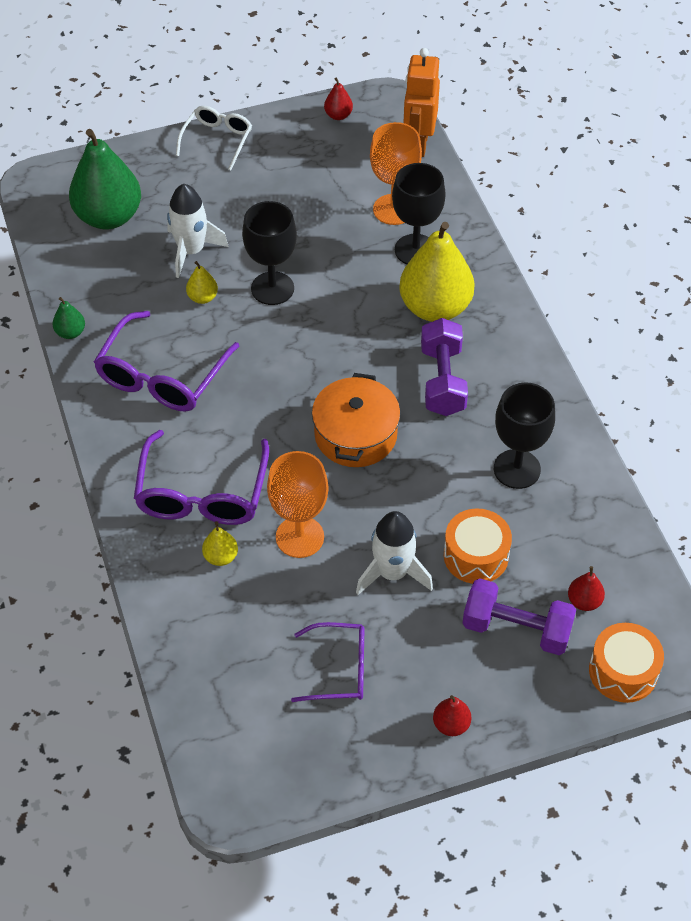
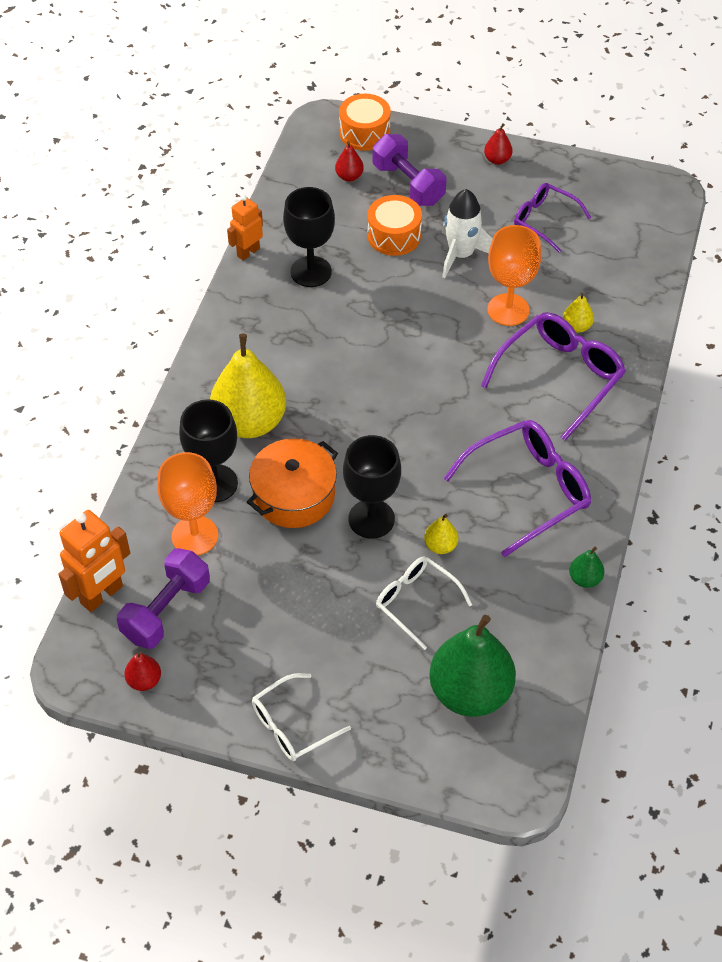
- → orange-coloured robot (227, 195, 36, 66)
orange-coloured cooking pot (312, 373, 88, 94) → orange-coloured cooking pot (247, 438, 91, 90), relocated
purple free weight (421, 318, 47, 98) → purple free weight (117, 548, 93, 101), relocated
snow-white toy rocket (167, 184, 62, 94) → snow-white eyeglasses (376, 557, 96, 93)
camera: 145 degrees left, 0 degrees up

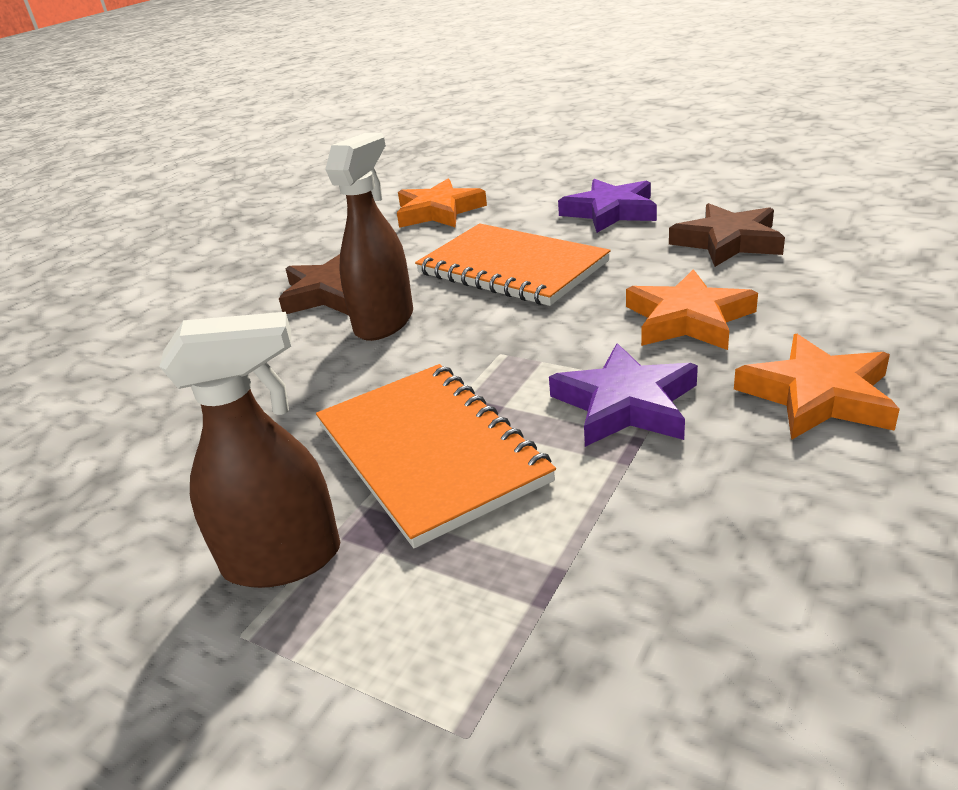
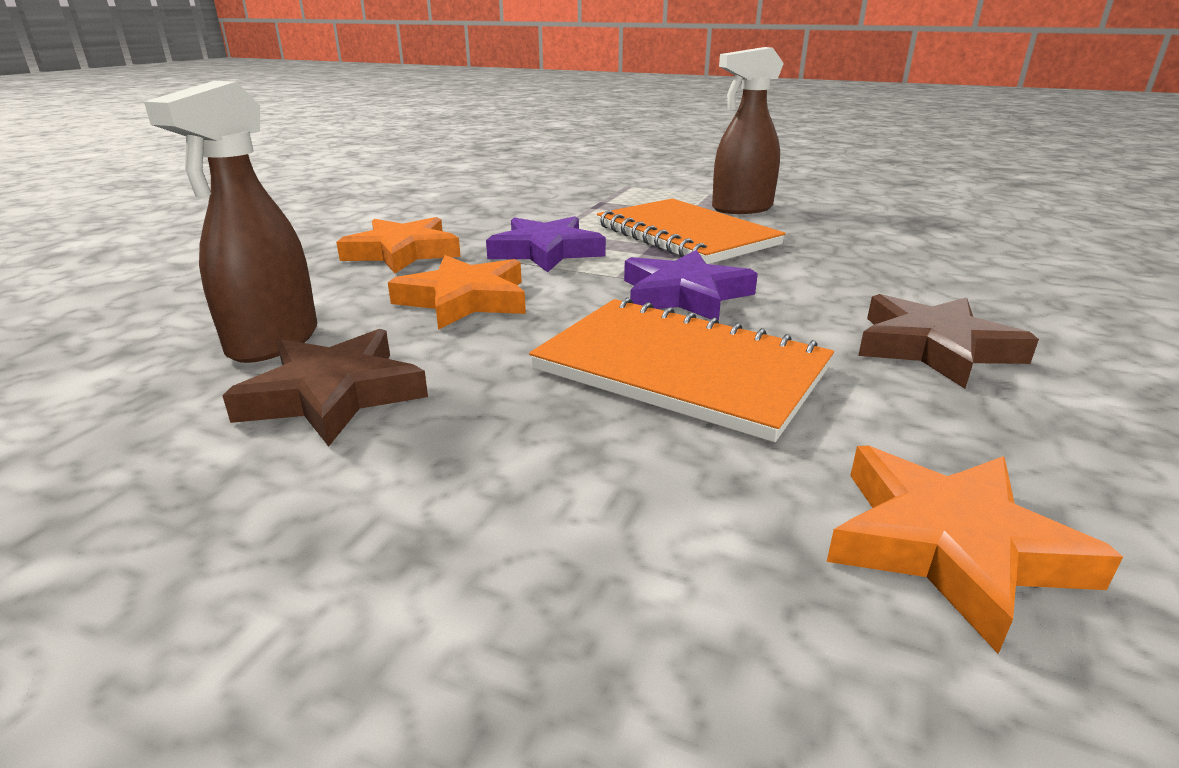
dark brown spray cleaner (325, 133, 88, 208) → dark brown spray cleaner (144, 81, 173, 282), relocated
purple star shape (558, 179, 99, 54) → purple star shape (624, 250, 134, 71), relocated
camera: 170 degrees right, 5 degrees down

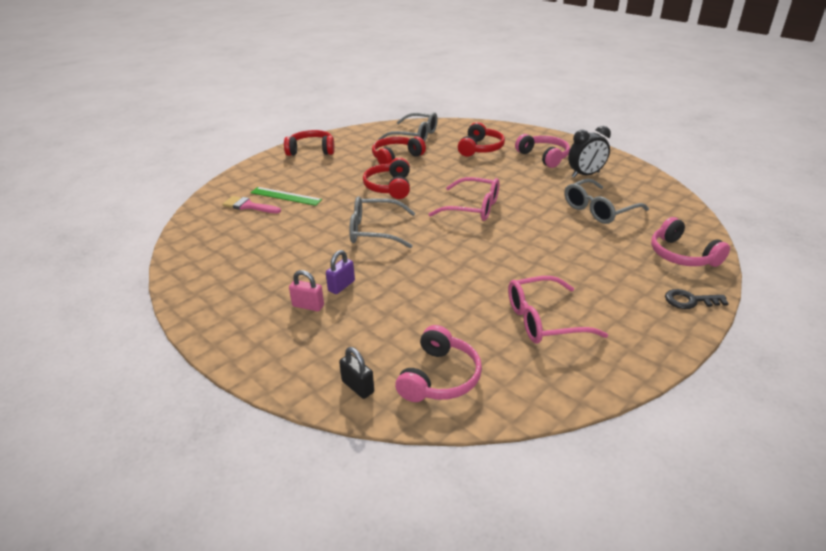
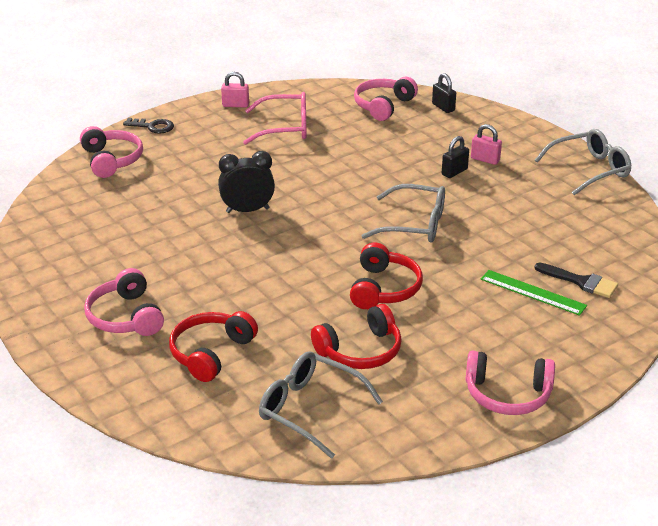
rosy eyeglasses (429, 177, 70, 44) → -
- → rosy small lock (221, 72, 28, 36)
grey eyeglasses (565, 179, 84, 45) → grey eyeglasses (535, 129, 96, 66), relocated
jet-black bedside clock (568, 126, 43, 52) → jet-black bedside clock (218, 151, 57, 62), relocated
rosy paint brush (223, 196, 58, 17) → jet-black paint brush (534, 263, 84, 35)
scarlet headphones (284, 130, 51, 26) → rosy headphones (466, 351, 89, 64)
purple small lock (326, 250, 29, 44) → jet-black small lock (442, 136, 27, 42)
camera: 170 degrees left, 0 degrees up

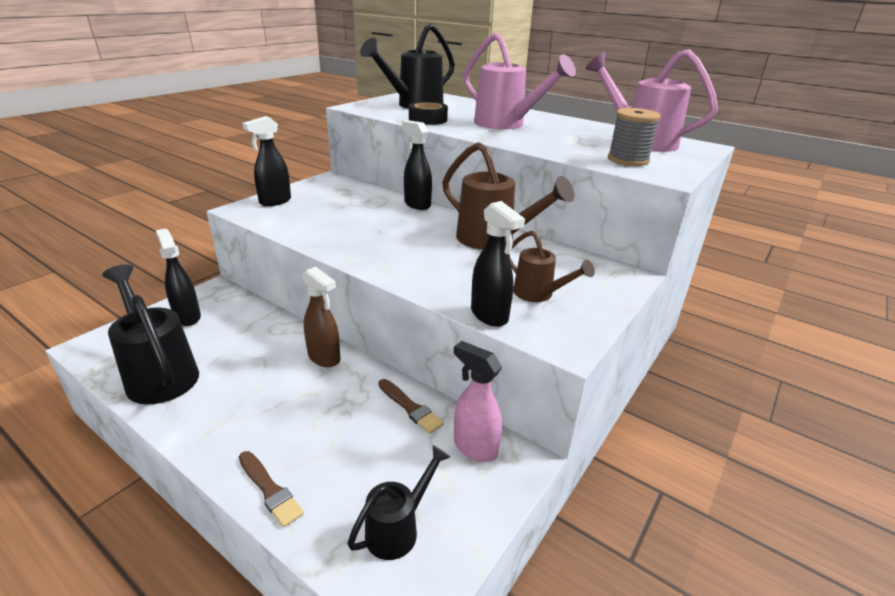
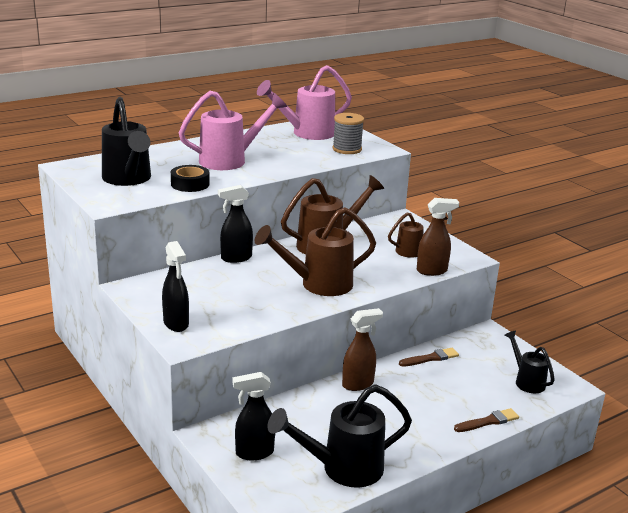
rosy spray cleaner (454, 341, 48, 121) → -
- → dark brown watering pot (255, 207, 121, 89)
jet-black spray cleaner (471, 201, 54, 126) → dark brown spray cleaner (417, 198, 42, 78)
camera: 70 degrees left, 5 degrees down

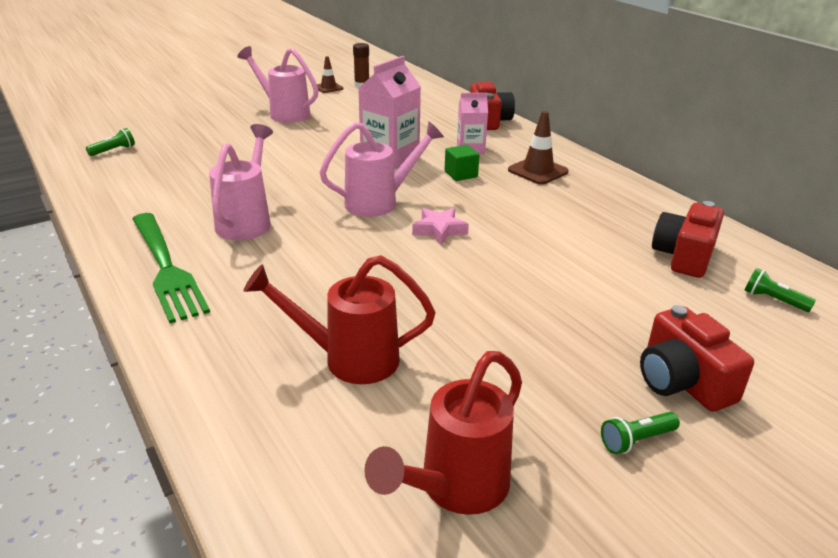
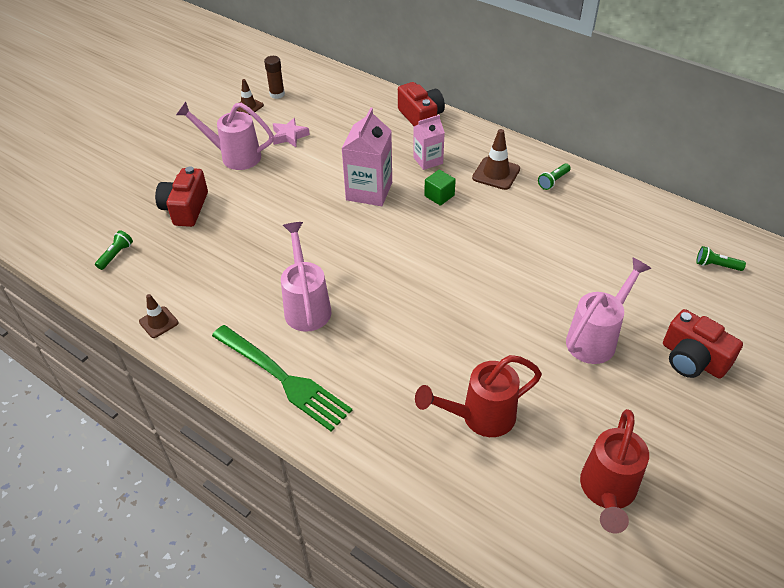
- → dark brown safety cone (139, 294, 39, 44)
rosy watering pot (319, 121, 125, 96) → rosy watering pot (566, 257, 85, 107), relocated
rosy star shape (412, 208, 57, 37) → rosy star shape (273, 118, 37, 29), relocated
emerald flashlight (601, 412, 79, 42) → emerald flashlight (538, 163, 33, 27), relocated
scarlet compact camera (652, 201, 72, 77) → scarlet compact camera (155, 166, 53, 61), relocated
camera: 20 degrees left, 15 degrees up

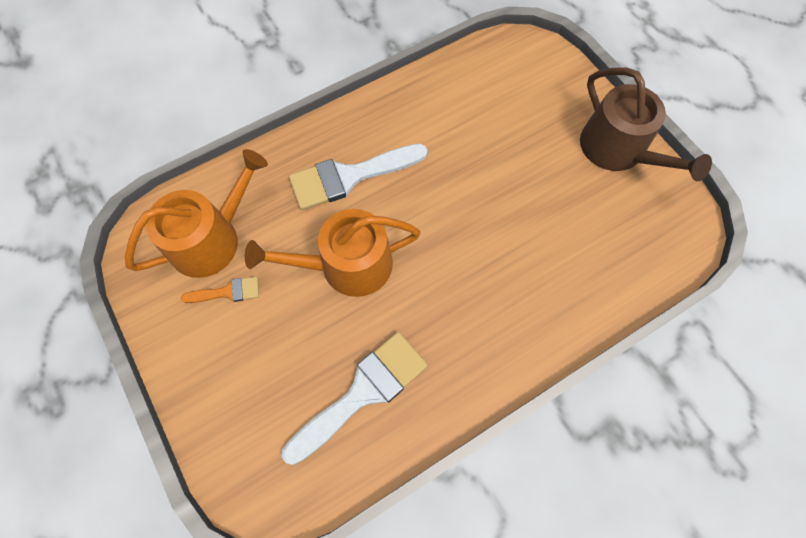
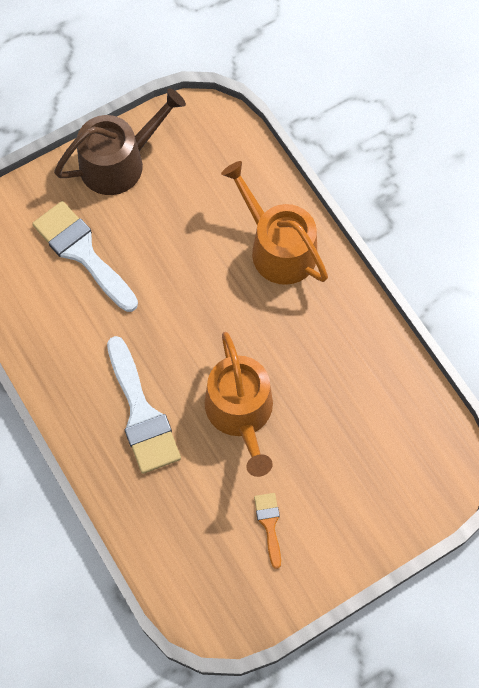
orange-coloured watering pot (125, 149, 143, 129) → orange-coloured watering pot (221, 161, 107, 124), relocated
snow-white paint brush (282, 332, 146, 133) → snow-white paint brush (32, 201, 106, 111), relocated
camera: 90 degrees left, 0 degrees up

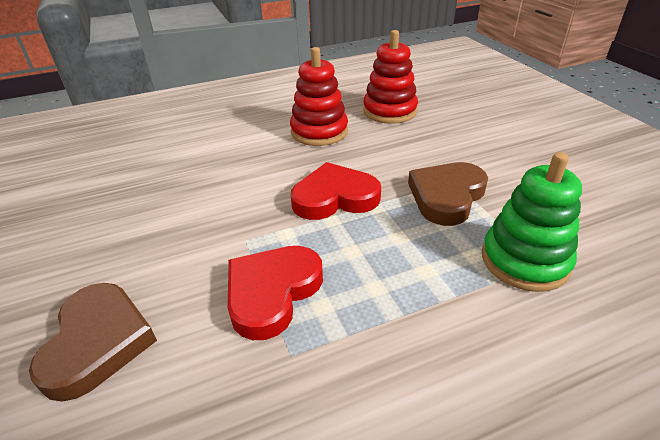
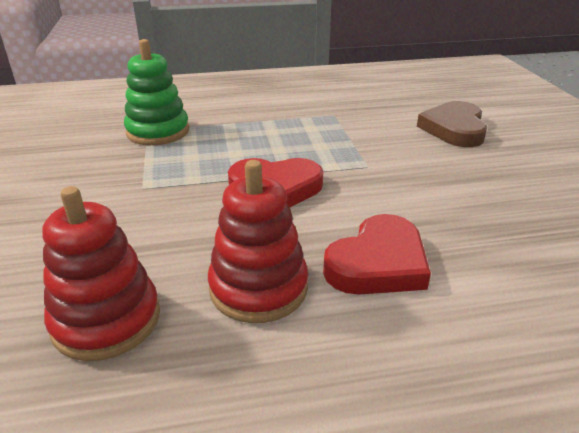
dark brown love heart (408, 162, 80, 64) → -
scarlet love heart (228, 246, 95, 94) → scarlet love heart (323, 214, 108, 81), relocated
camera: 170 degrees left, 5 degrees down

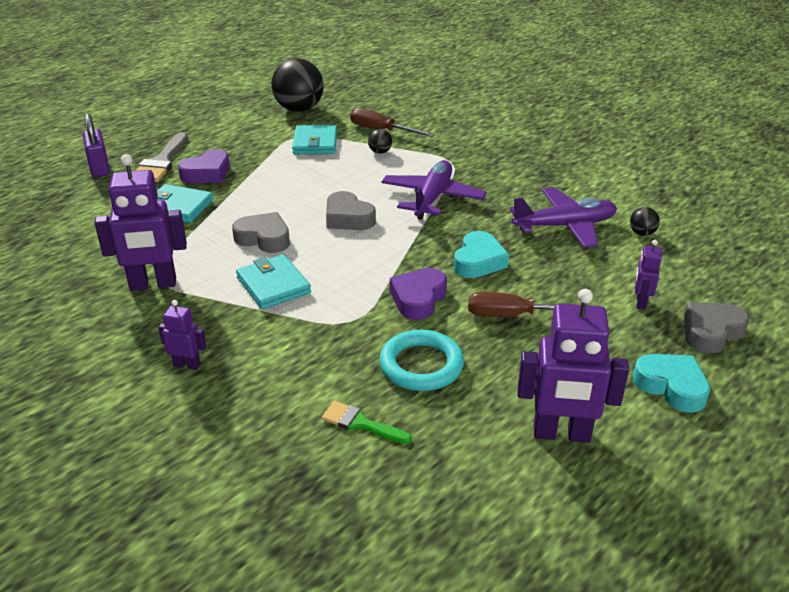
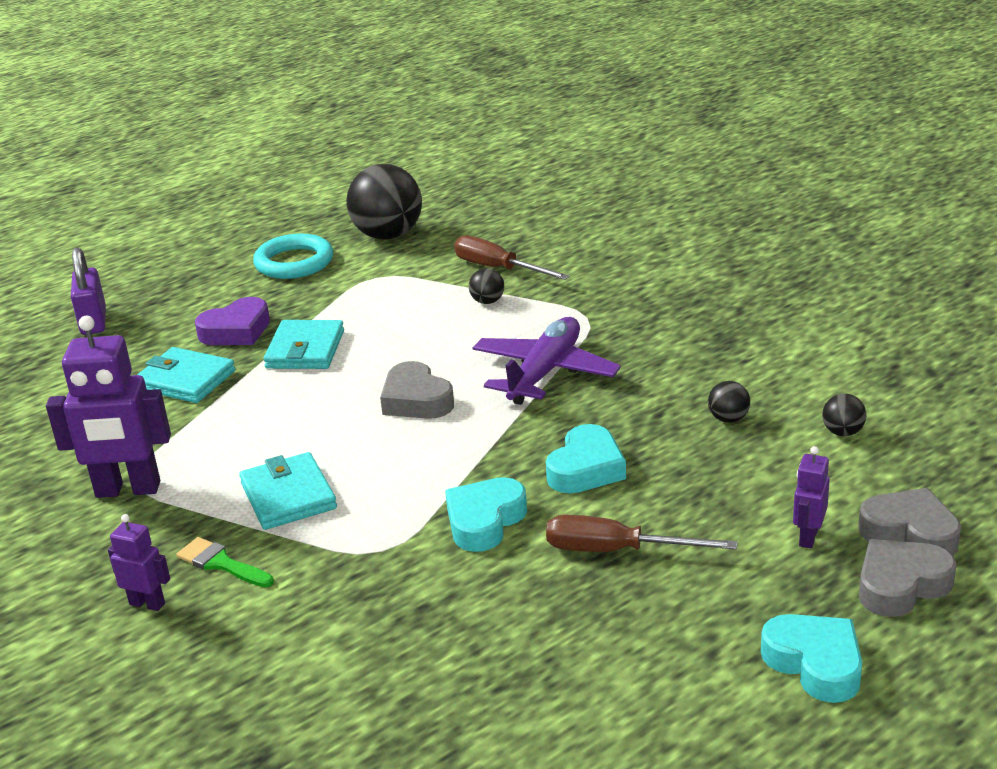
grey paint brush (135, 132, 53, 50) → -
purple robot (518, 289, 111, 154) → -
grey love heart (232, 212, 58, 41) → grey love heart (858, 488, 103, 68), relocated
teal wallet (292, 125, 45, 29) → teal wallet (263, 320, 81, 49), relocated
emerald paint brush (322, 401, 90, 43) → emerald paint brush (176, 537, 98, 50), relocated
teal hoop (379, 330, 85, 61) → teal hoop (253, 233, 80, 46), relocated
purple aeroplane (509, 187, 108, 61) → jet-black play ball (708, 381, 42, 42)
purple love heart (390, 268, 57, 52) → teal love heart (445, 477, 82, 75)
camera: 10 degrees right, 5 degrees down

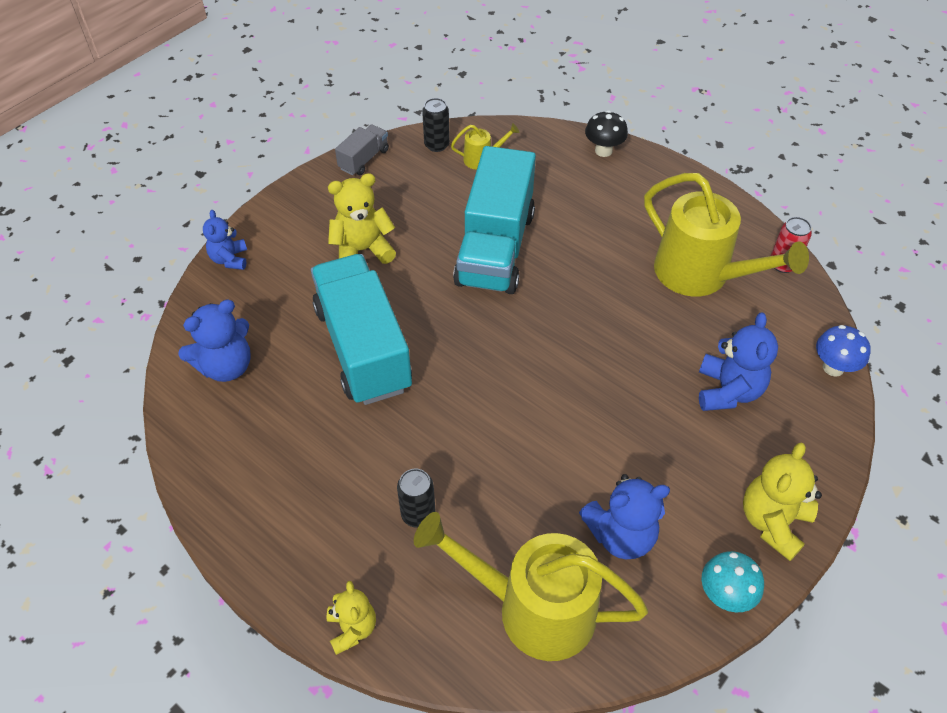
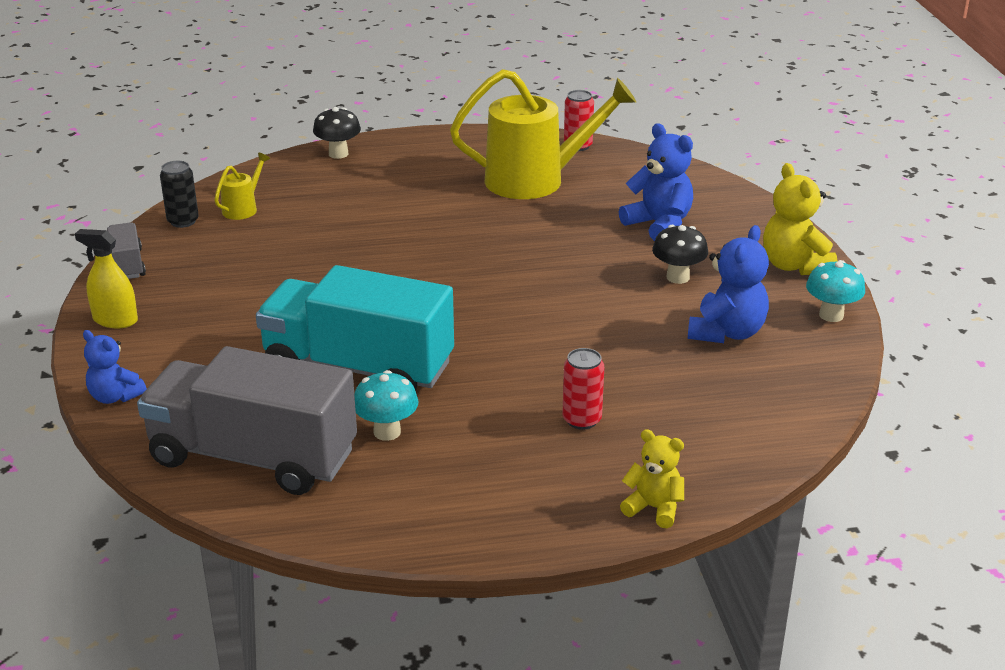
golden teddy (328, 173, 68, 91) → -
golden watering pot (414, 512, 234, 149) → -
teal toy truck (453, 146, 83, 148) → -
royal blue mushroom (816, 325, 55, 52) → -
- → golden spray cleaner (75, 229, 63, 99)
- → teal mushroom (354, 370, 64, 71)
- → jet-black mushroom (652, 225, 56, 59)
royal blue teddy (178, 300, 73, 82) → grey toy truck (137, 346, 220, 149)
jet-black tin (397, 469, 38, 59) → scarlet tin (562, 348, 42, 82)
camera: 50 degrees left, 20 degrees down

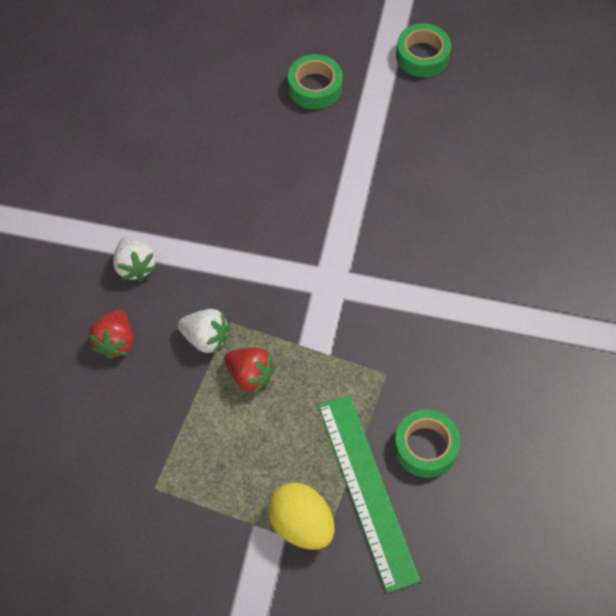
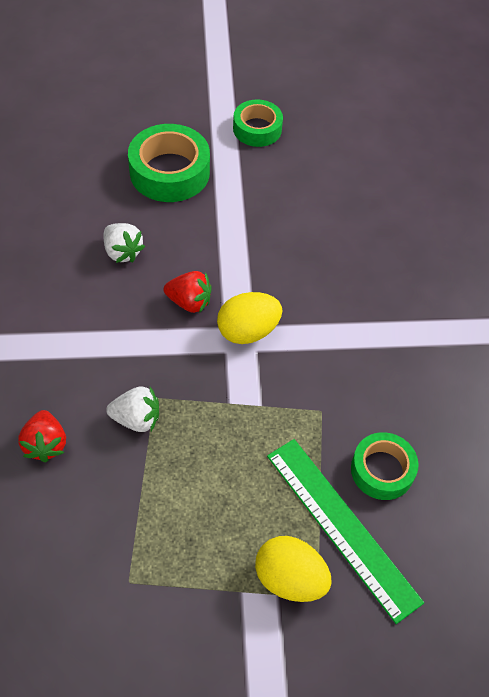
- → golden toy egg (217, 292, 65, 52)
snow-white toy strawberry (113, 235, 44, 46) → snow-white toy strawberry (103, 223, 42, 40), relocated
scarlet toy strawberry (224, 348, 52, 46) → scarlet toy strawberry (164, 271, 48, 42), relocated
emerald roll of tape (288, 54, 55, 55) → emerald roll of tape (128, 124, 82, 78), x1.56
camera: 20 degrees left, 5 degrees down

